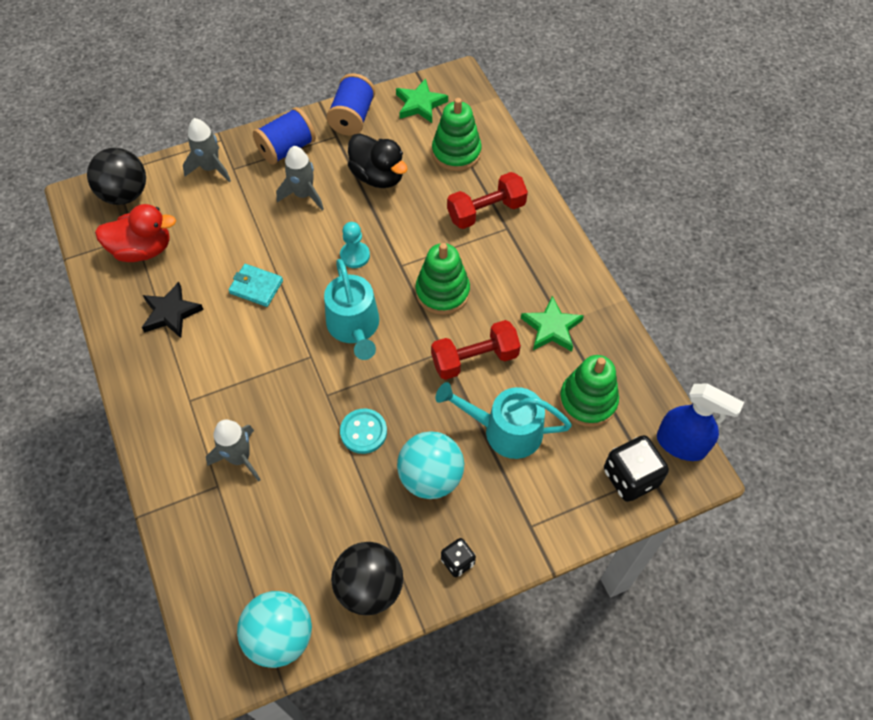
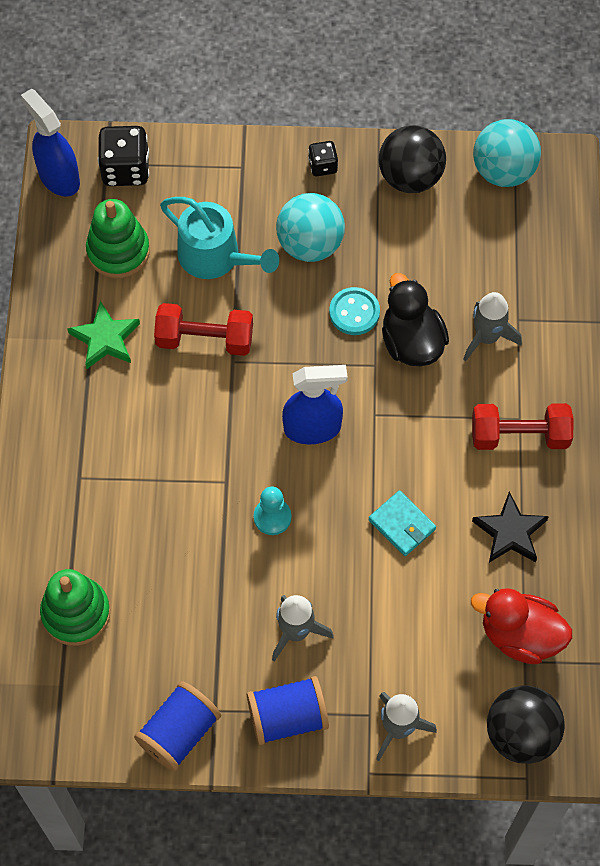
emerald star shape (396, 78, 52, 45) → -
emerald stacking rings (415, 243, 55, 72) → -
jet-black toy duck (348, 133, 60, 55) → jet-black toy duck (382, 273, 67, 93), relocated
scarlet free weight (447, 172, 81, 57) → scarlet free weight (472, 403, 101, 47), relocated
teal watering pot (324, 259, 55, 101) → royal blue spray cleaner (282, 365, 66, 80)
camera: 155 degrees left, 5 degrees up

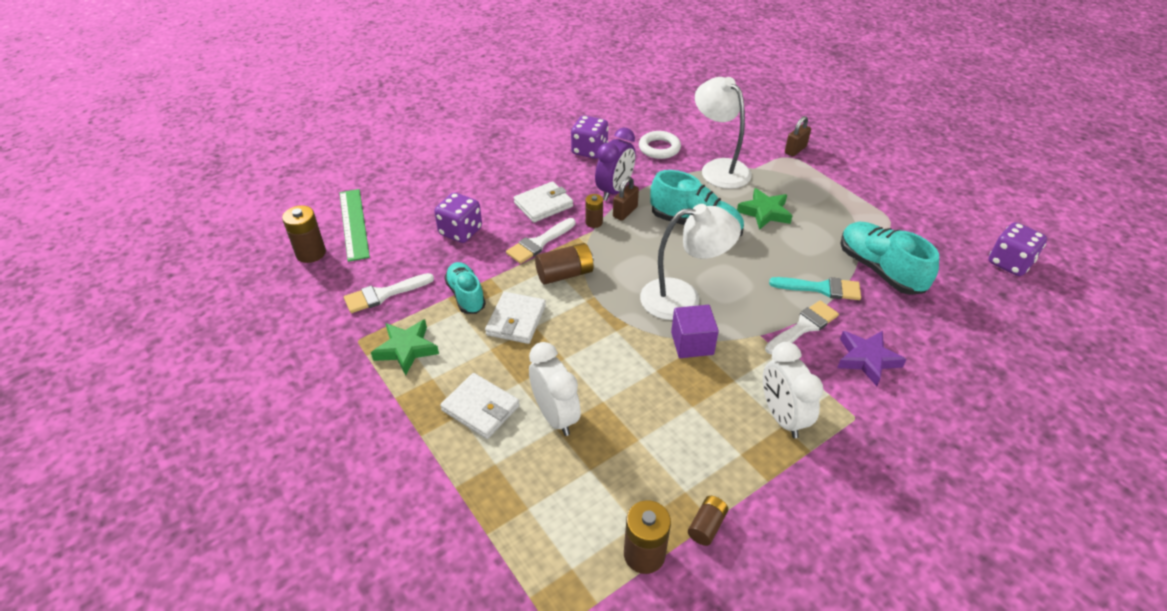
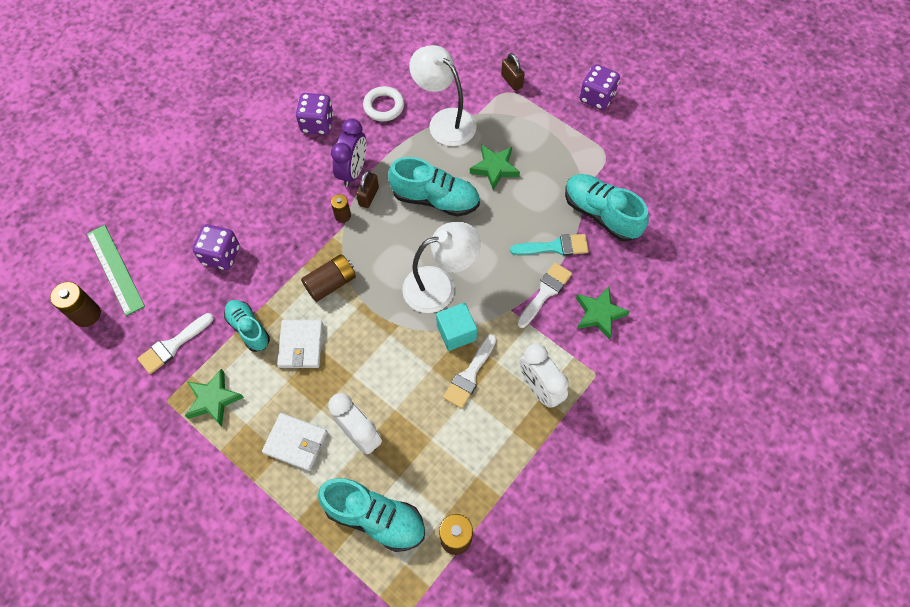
snow-white wallet (514, 181, 59, 41) → -
dark brown power cell (688, 496, 40, 50) → -
- → teal sneaker (318, 478, 107, 74)
snow-white paint brush (506, 218, 70, 46) → snow-white paint brush (443, 334, 53, 74), relocated
purple die (988, 222, 59, 54) → purple die (579, 64, 41, 46), relocated
purple block (671, 305, 48, 53) → teal block (436, 302, 41, 49)
purple star shape (837, 331, 70, 55) → emerald star shape (576, 286, 54, 54)
dark brown small lock (785, 116, 26, 41) → dark brown small lock (501, 53, 23, 38), 60 degrees counterclockwise
camera: 15 degrees left, 20 degrees up

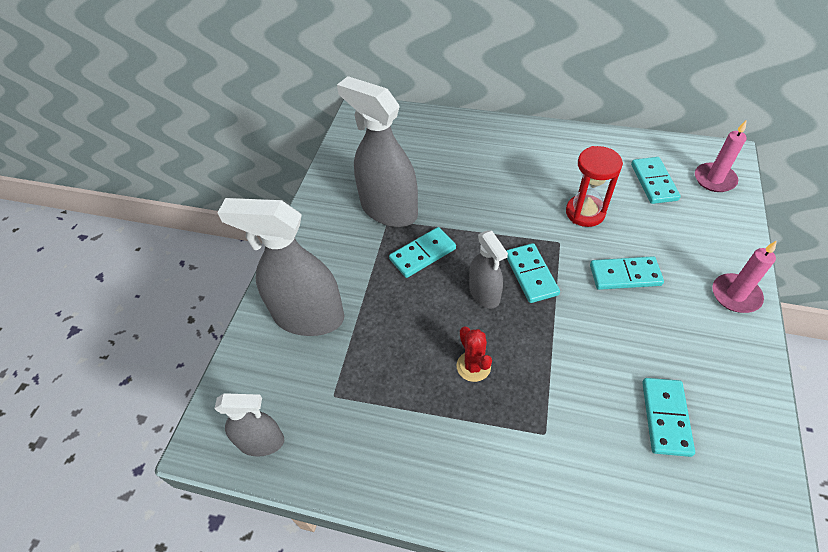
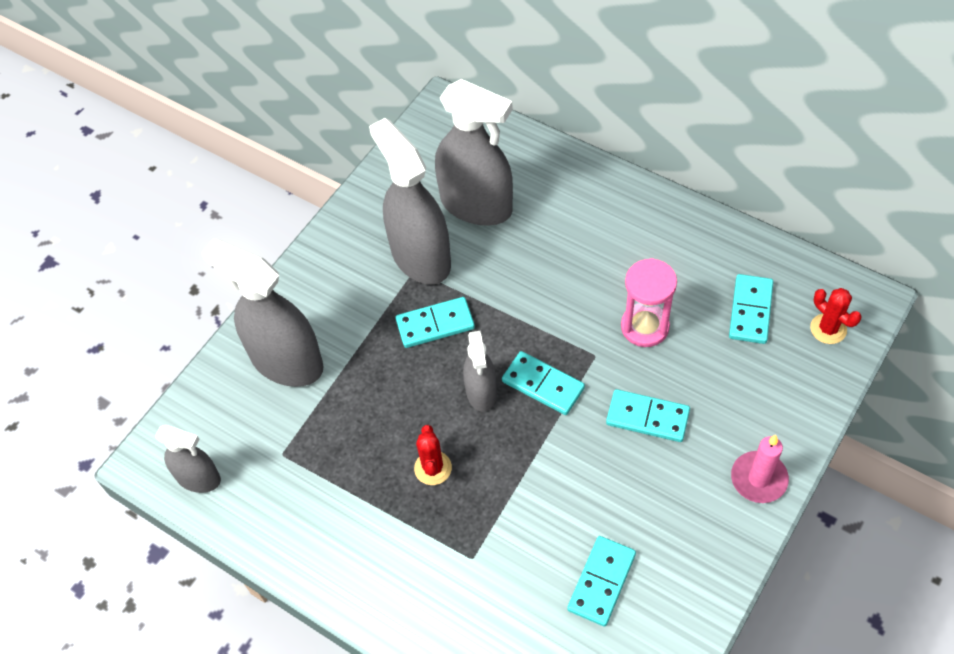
- → grey spray cleaner (435, 79, 78, 147)
rosy pillar candle (695, 121, 52, 71) → scarlet cactus (810, 288, 52, 56)
scarlet hourglass (566, 146, 57, 81) → rosy hourglass (621, 258, 56, 89)
teal domino tile (506, 243, 54, 60) → teal domino tile (502, 351, 83, 64), 60 degrees counterclockwise
camera: 20 degrees right, 5 degrees up

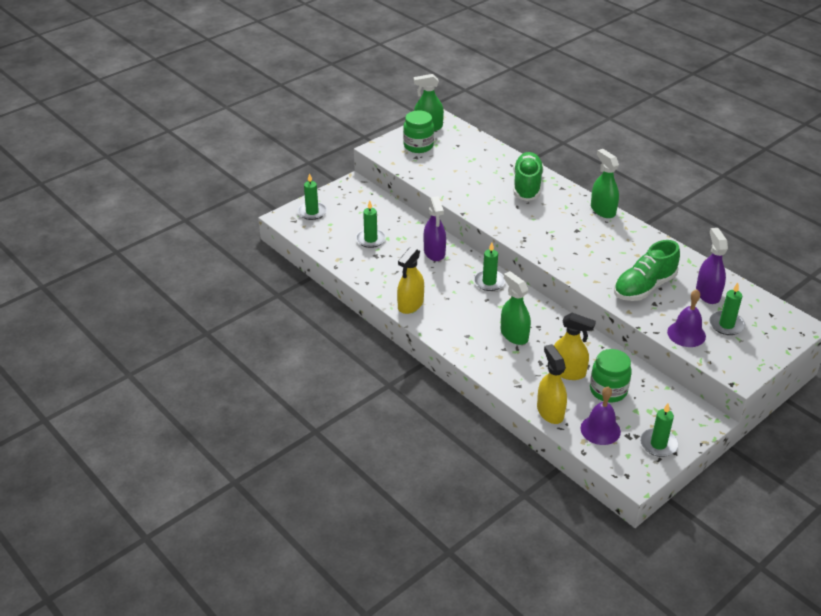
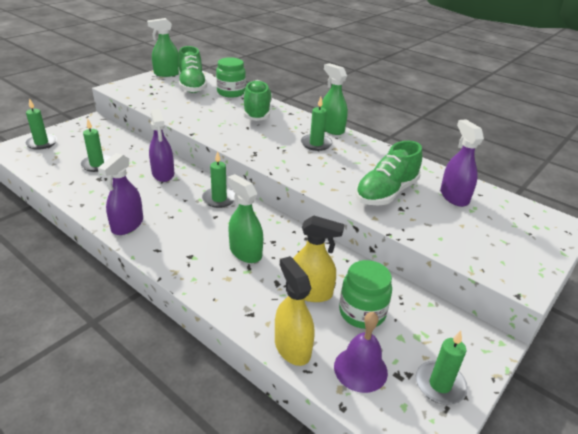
purple hand bell (667, 290, 39, 57) → -
- → emerald sneaker (178, 46, 29, 47)
emerald jam jar (403, 110, 31, 43) → emerald jam jar (216, 57, 30, 41), relocated
emerald pillar candle (710, 283, 35, 52) → emerald pillar candle (301, 97, 32, 54), relocated
golden spray cleaner (397, 247, 27, 67) → purple spray cleaner (98, 153, 45, 82)
camera: 10 degrees left, 5 degrees down

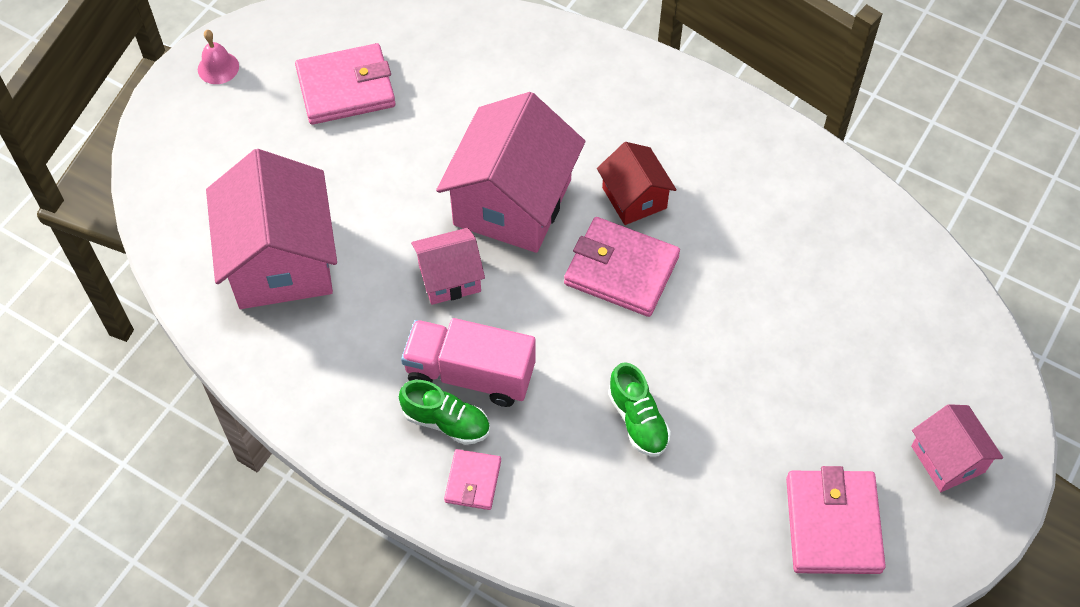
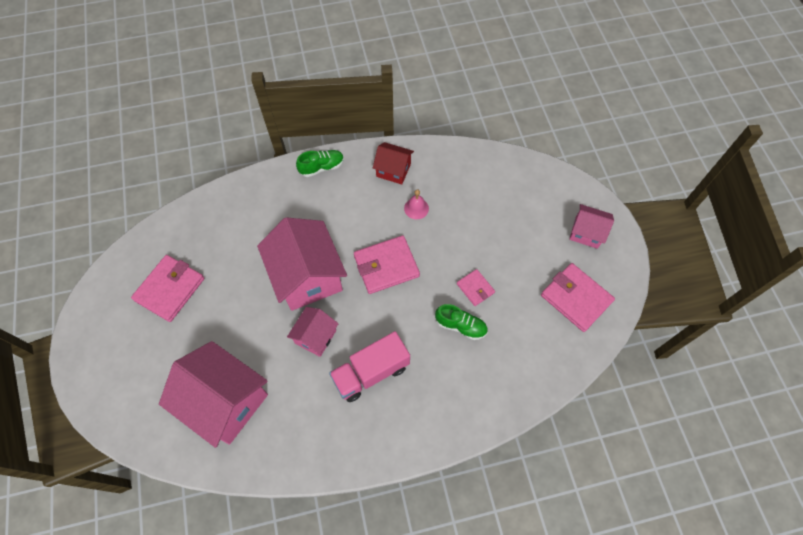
rosy hand bell (198, 30, 41, 54) → rosy hand bell (404, 189, 25, 30), relocated
emerald sneaker (399, 380, 91, 65) → emerald sneaker (296, 150, 48, 27), relocated
rosy wallet (444, 449, 57, 61) → rosy wallet (457, 269, 38, 37), relocated
scarlet cottage (597, 142, 79, 83) → scarlet cottage (373, 142, 41, 42), relocated
camera: 45 degrees left, 5 degrees up

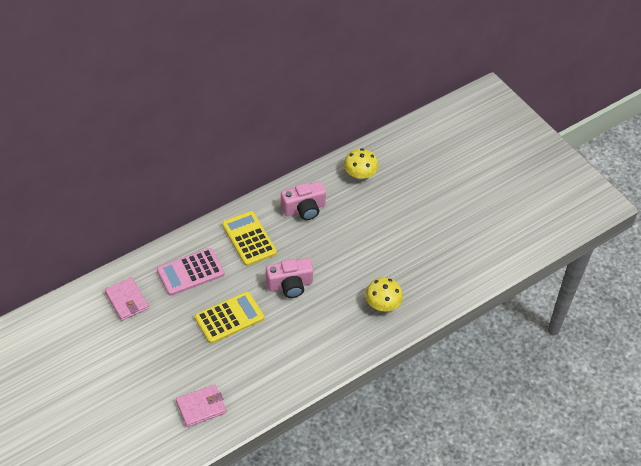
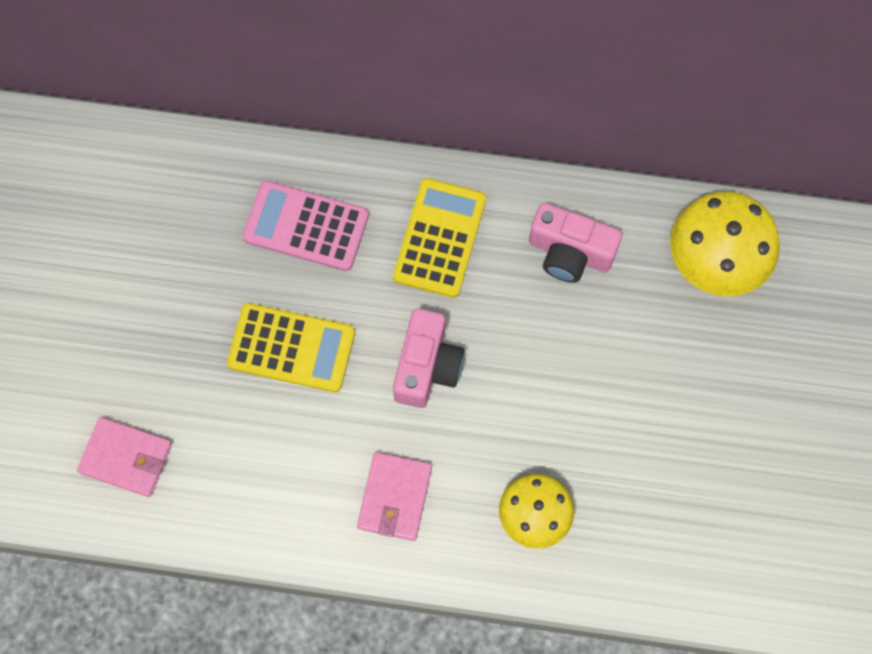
rosy wallet (105, 277, 44, 44) → rosy wallet (357, 452, 75, 89), relocated
rosy compact camera (266, 258, 47, 40) → rosy compact camera (393, 308, 71, 100), 105 degrees counterclockwise
golden mushroom (344, 148, 34, 32) → golden mushroom (670, 191, 110, 106), x1.51
camera: 45 degrees right, 20 degrees up

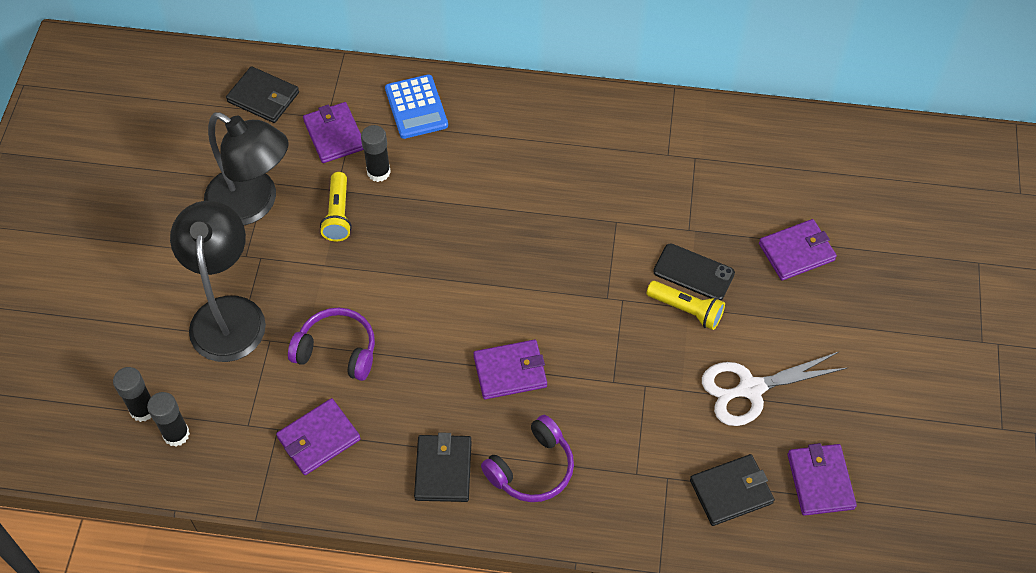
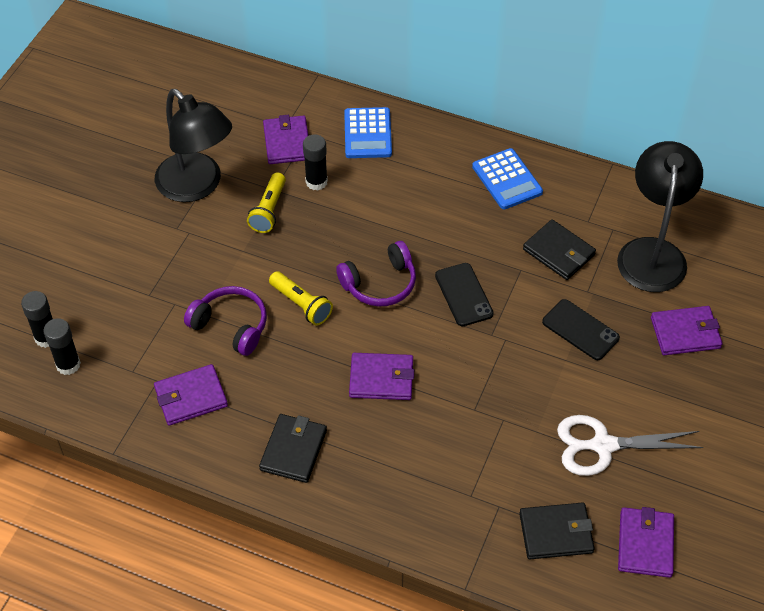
- → jet-black mobile phone (435, 263, 59, 63)
- → royal blue adding machine (472, 148, 71, 62)
jet-black lamp (170, 201, 96, 161) → jet-black lamp (617, 141, 86, 151), relocated
jet-black wallet (226, 66, 73, 57) → jet-black wallet (523, 219, 73, 61), relocated
purple headphones (481, 415, 93, 87) → purple headphones (336, 241, 80, 66), relocated
golden flashlight (647, 281, 78, 49) → golden flashlight (269, 271, 64, 54), relocated
camera: 15 degrees right, 5 degrees down

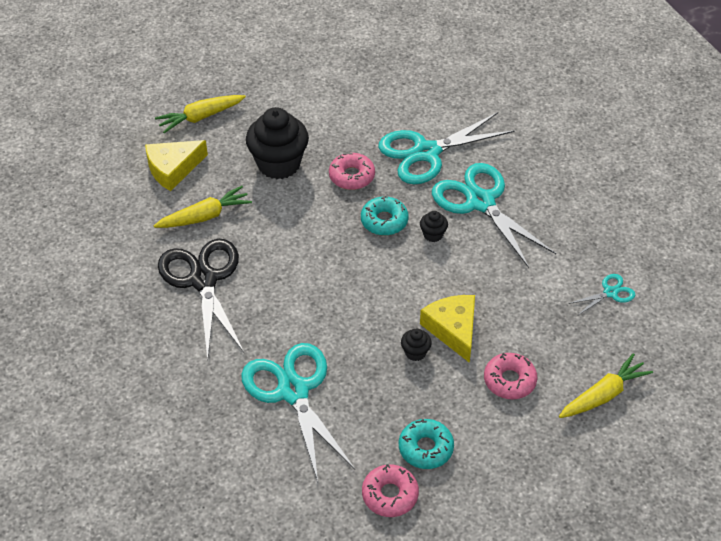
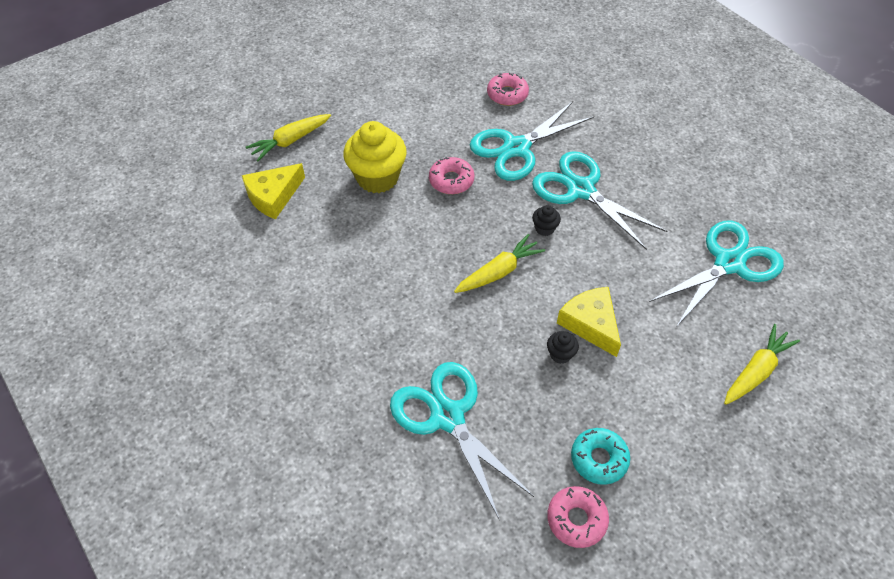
jet-black shears (158, 239, 87, 121) → -
teal doughnut (361, 195, 48, 41) → -
golden carrot (154, 186, 98, 42) → golden carrot (454, 234, 91, 59), relocated
rosy doughnut (484, 352, 53, 47) → rosy doughnut (487, 73, 42, 33), relocated
jet-black cupcake (246, 107, 63, 72) → golden cupcake (343, 121, 64, 72)
teal shears (568, 274, 67, 41) → teal shears (649, 221, 135, 106), x2.21
camera: 10 degrees left, 5 degrees up

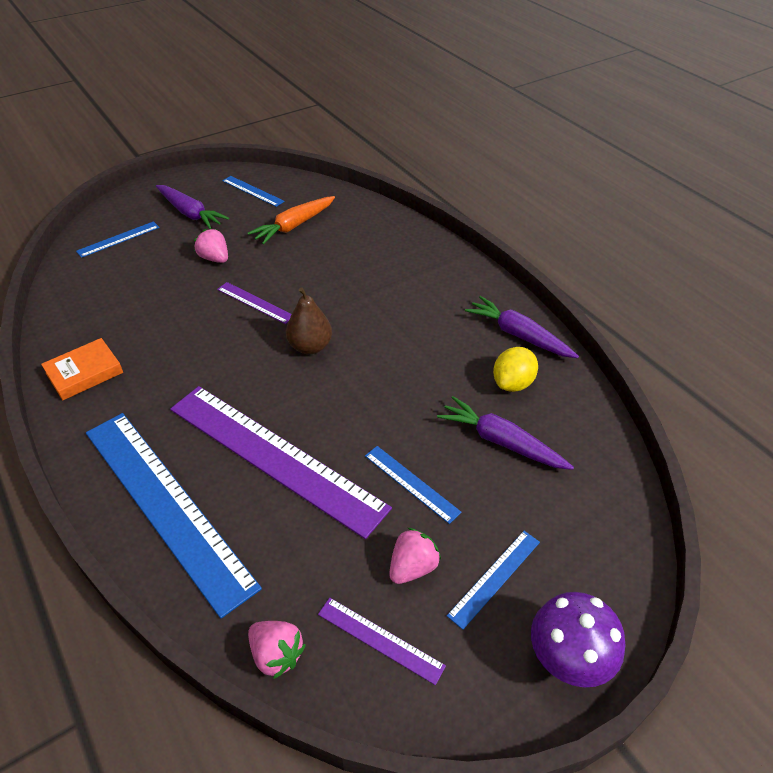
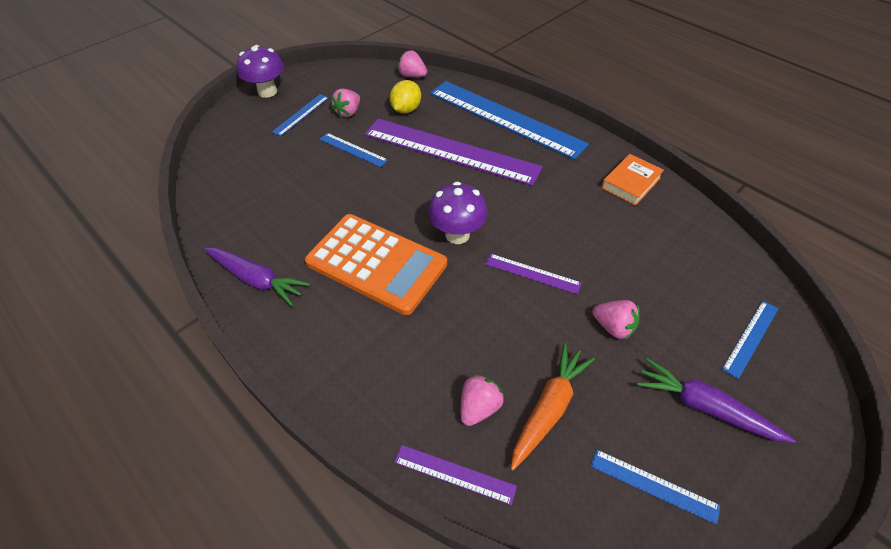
purple carrot (437, 396, 137, 74) → -
- → orange-coloured adding machine (305, 214, 142, 101)
- → rosy toy strawberry (461, 374, 43, 52)
purple measuring stick (318, 598, 128, 87) → purple measuring stick (394, 445, 123, 60), relocated
golden toy lemon (493, 347, 45, 45) → golden toy lemon (390, 80, 31, 34), relocated
dark brown pear fruit (286, 287, 46, 67) → purple mushroom (428, 182, 60, 62)
camera: 170 degrees right, 5 degrees up

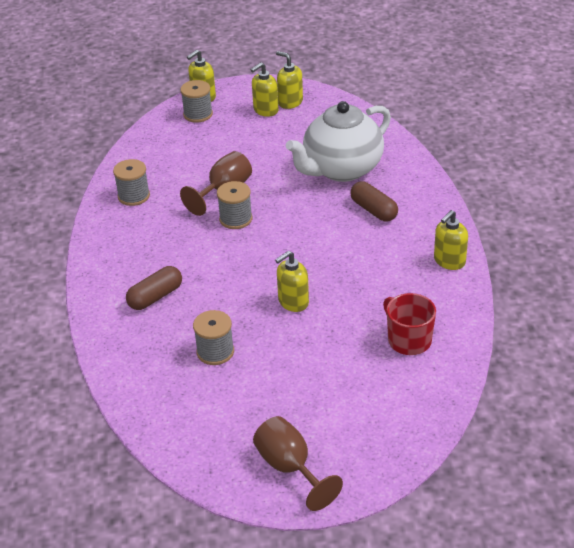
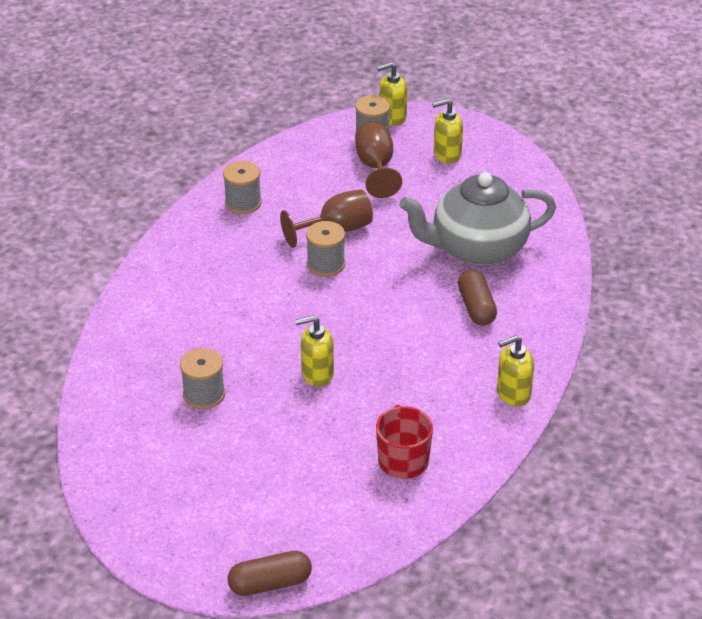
golden pump bottle (276, 51, 27, 58) → -
dark brown capsule (126, 266, 56, 44) → dark brown capsule (228, 551, 84, 45), relocated
dark brown wine glass (253, 416, 90, 95) → dark brown wine glass (355, 121, 47, 77), relocated
snow-white china teapot (286, 101, 105, 81) → grey china teapot (399, 172, 157, 94)
camera: 25 degrees right, 0 degrees up

